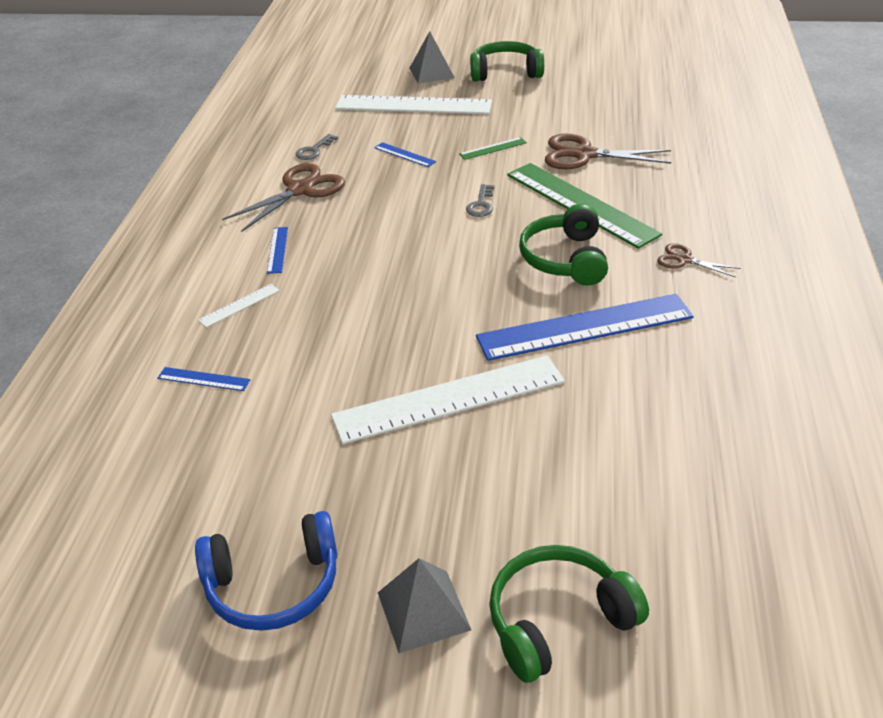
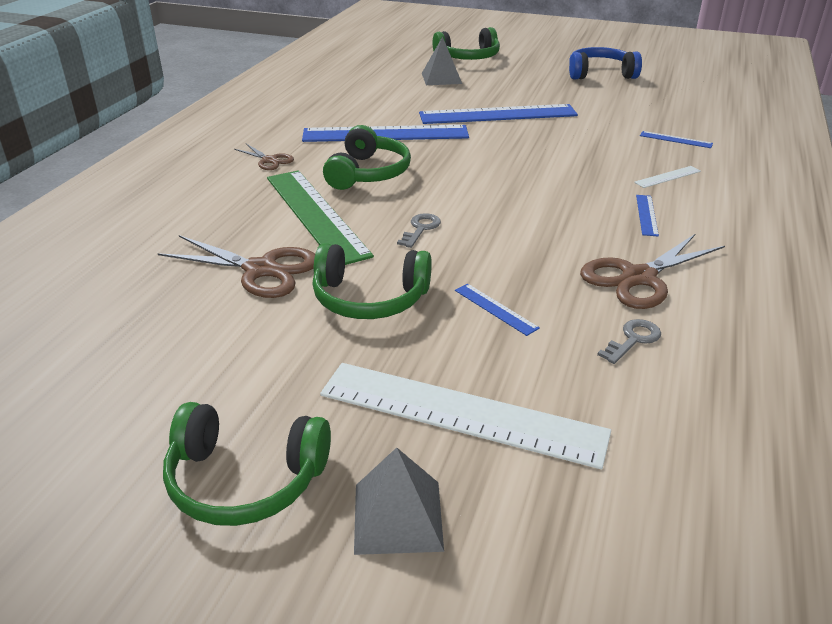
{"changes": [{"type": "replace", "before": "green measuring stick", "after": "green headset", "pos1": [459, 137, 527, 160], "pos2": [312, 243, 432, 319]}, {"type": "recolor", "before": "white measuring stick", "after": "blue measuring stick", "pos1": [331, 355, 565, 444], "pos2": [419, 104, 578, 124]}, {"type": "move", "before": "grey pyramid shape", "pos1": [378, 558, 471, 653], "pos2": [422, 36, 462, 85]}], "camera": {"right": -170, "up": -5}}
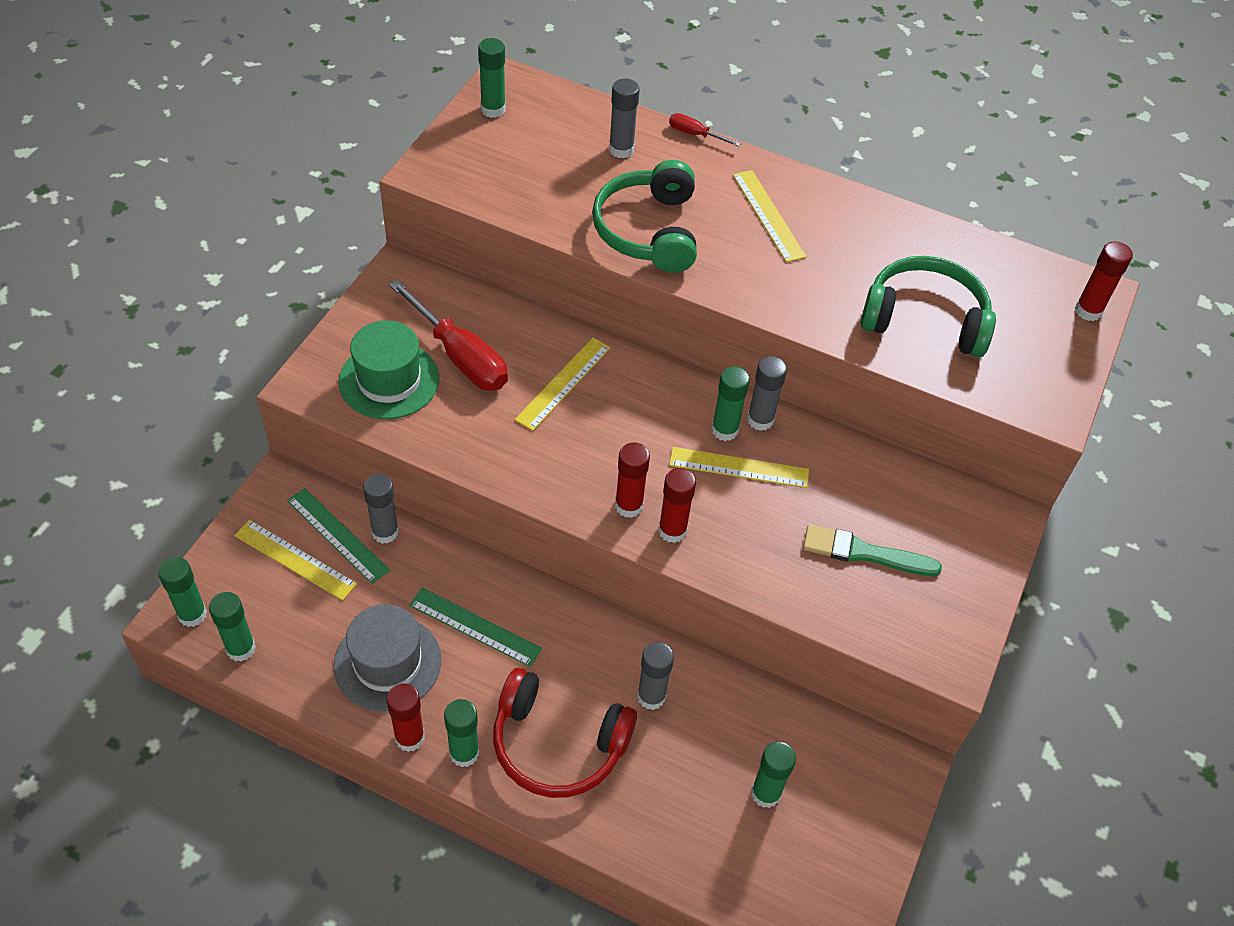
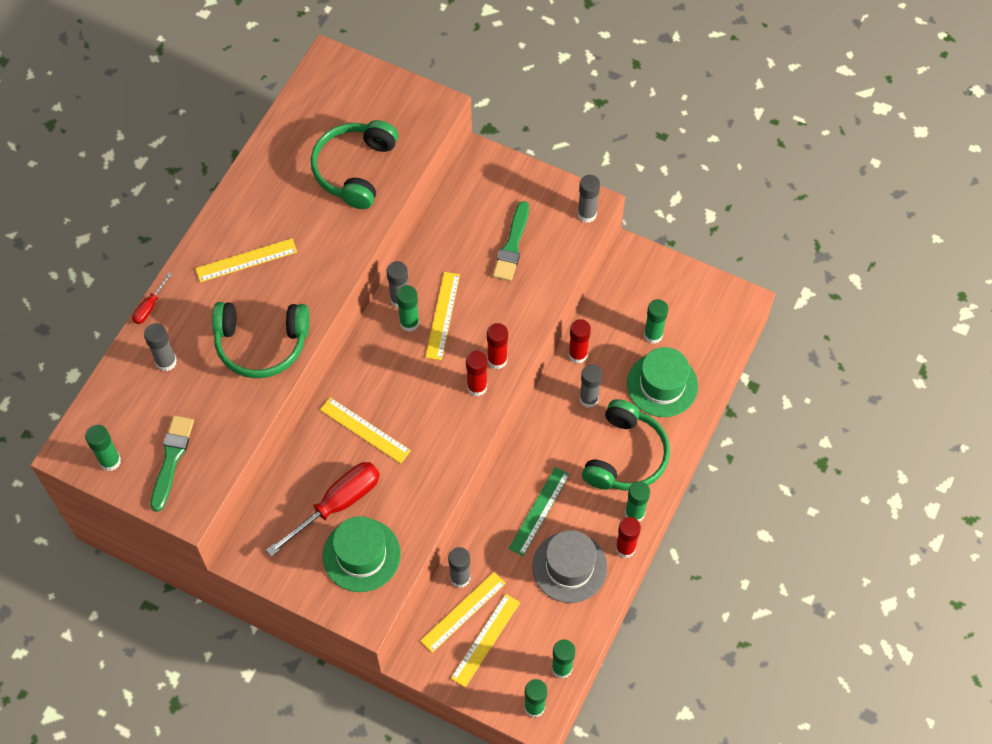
{"changes": [{"type": "move", "before": "crimson glue stick", "pos1": [1075, 241, 1133, 321], "pos2": [569, 319, 591, 363]}, {"type": "recolor", "before": "green measuring stick", "after": "golden measuring stick", "pos1": [287, 488, 390, 584], "pos2": [420, 572, 506, 653]}, {"type": "recolor", "before": "crimson headset", "after": "green headset", "pos1": [493, 668, 637, 798], "pos2": [582, 399, 670, 490]}, {"type": "insert", "after": "grey glue stick", "pos2": [578, 175, 600, 223]}, {"type": "insert", "after": "green hat", "pos2": [627, 347, 698, 417]}, {"type": "insert", "after": "green paintbrush", "pos2": [151, 415, 194, 512]}], "camera": {"right": -85, "up": 10}}
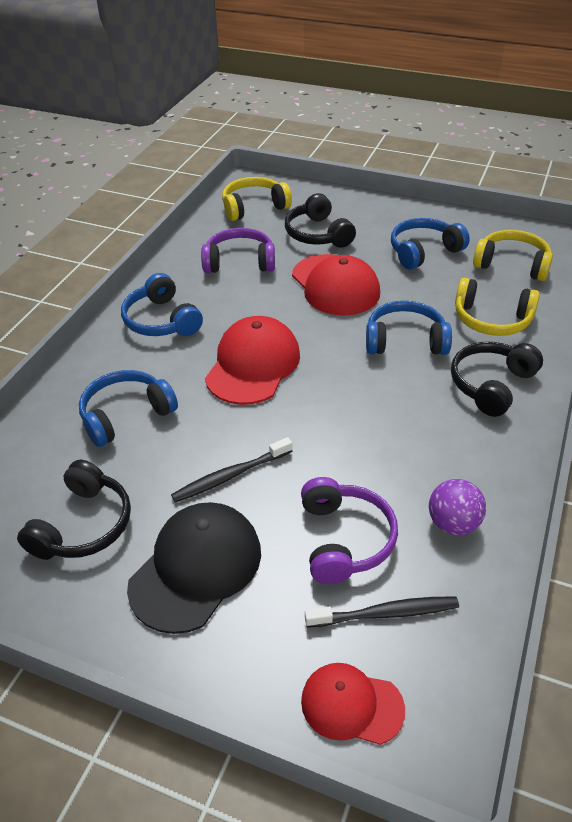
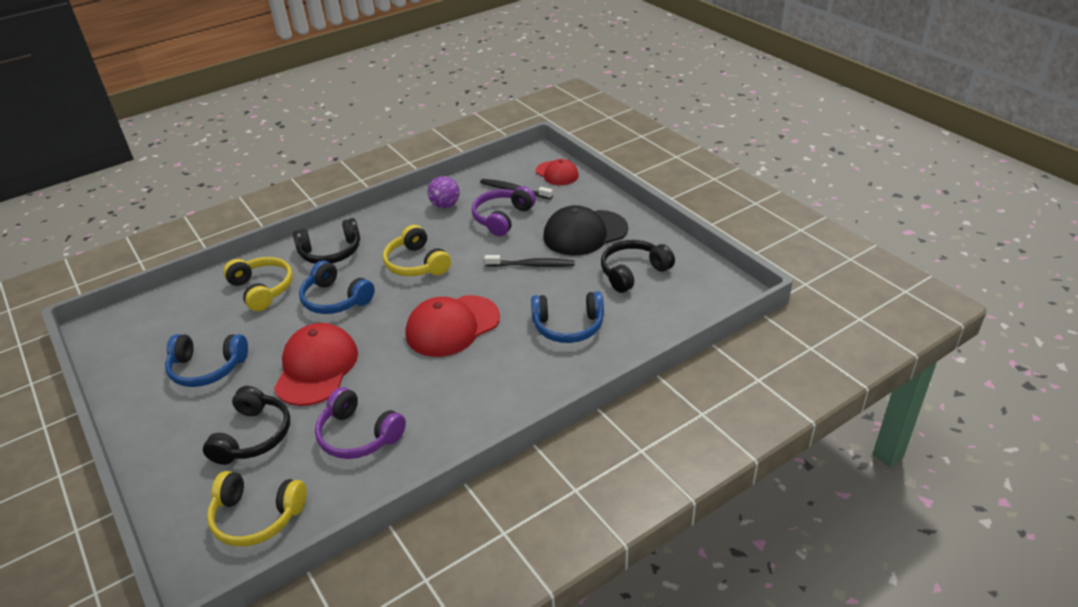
{"changes": [{"type": "move", "before": "golden headset", "pos1": [473, 230, 553, 281], "pos2": [383, 225, 451, 276]}, {"type": "delete", "before": "blue headset", "pos1": [121, 273, 203, 336]}], "camera": {"right": -145, "up": -5}}
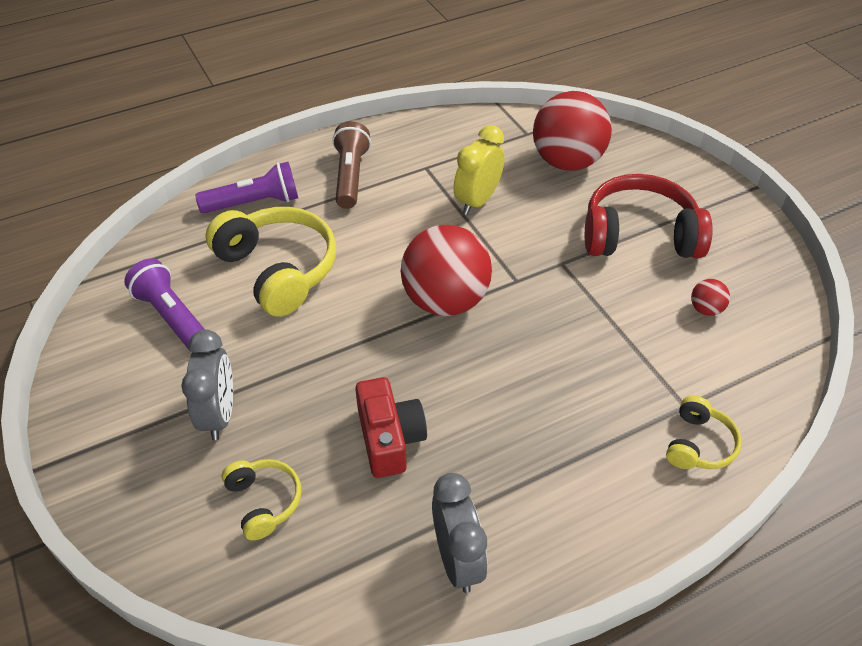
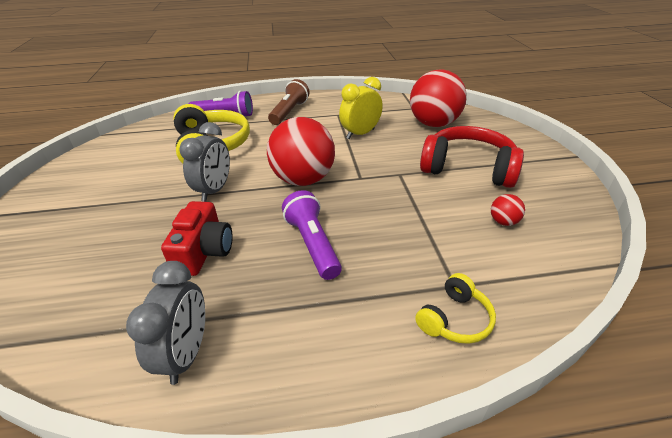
{"changes": [{"type": "move", "before": "violet pocket torch", "pos1": [124, 258, 205, 352], "pos2": [282, 190, 342, 280]}, {"type": "move", "before": "grey alarm clock", "pos1": [181, 329, 233, 440], "pos2": [179, 122, 230, 202]}, {"type": "delete", "before": "golden headset", "pos1": [222, 459, 301, 540]}], "camera": {"right": 20, "up": -10}}
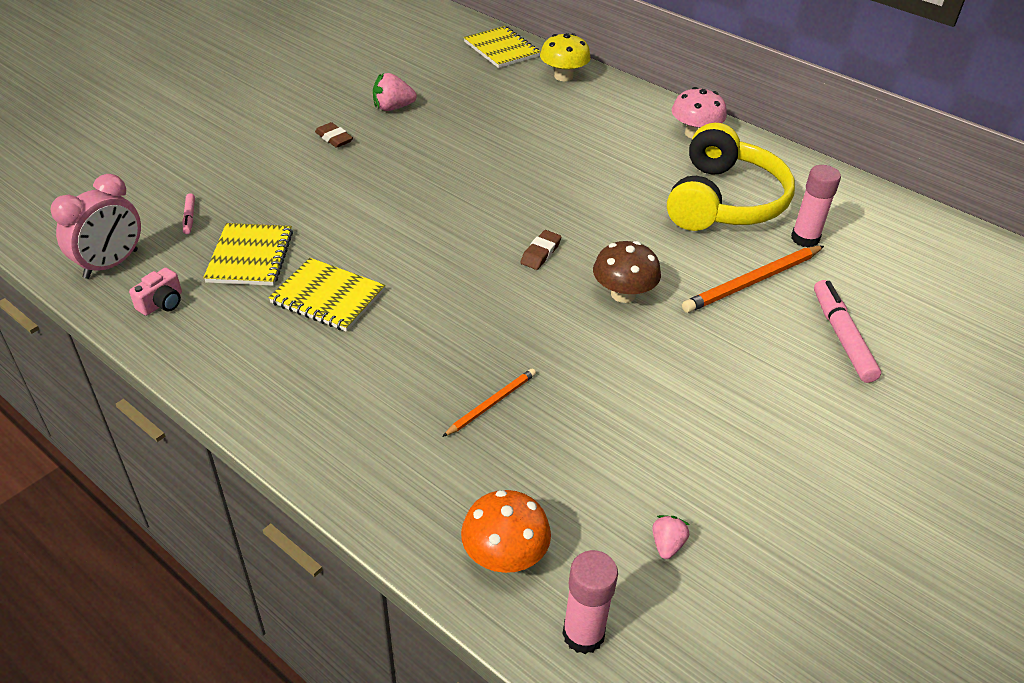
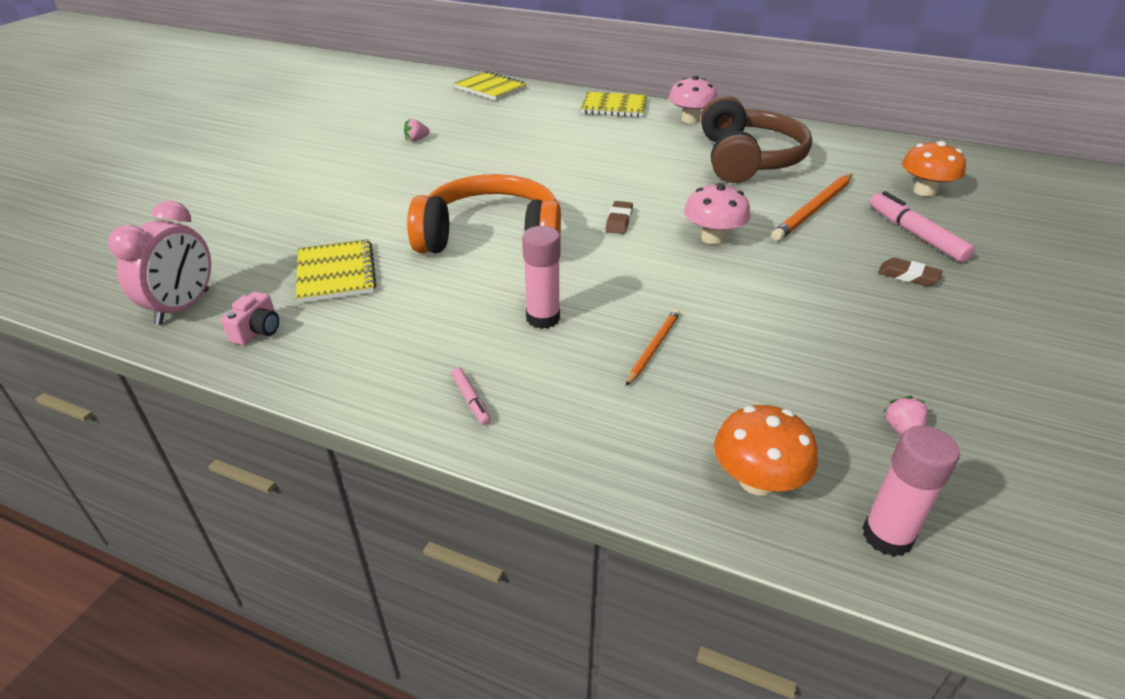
{"changes": [{"type": "delete", "before": "golden toadstool", "pos1": [540, 33, 591, 81]}, {"type": "resize", "before": "rose-pink berry", "pos1": [373, 73, 417, 111], "pos2": [404, 119, 430, 141], "scale": 0.61}, {"type": "move", "before": "brown pencil eraser", "pos1": [315, 122, 353, 148], "pos2": [878, 258, 943, 286]}, {"type": "recolor", "before": "golden headset", "after": "brown headset", "pos1": [667, 123, 795, 231], "pos2": [701, 95, 812, 183]}, {"type": "move", "before": "rose-pink glue stick", "pos1": [791, 165, 841, 247], "pos2": [522, 226, 561, 329]}, {"type": "move", "before": "rose-pink marker pen", "pos1": [183, 193, 195, 234], "pos2": [451, 367, 491, 425]}, {"type": "recolor", "before": "brown toadstool", "after": "rose-pink toadstool", "pos1": [593, 241, 661, 303], "pos2": [684, 183, 750, 245]}, {"type": "move", "before": "golden notepad", "pos1": [268, 258, 385, 332], "pos2": [581, 92, 647, 117]}, {"type": "insert", "after": "orange-coloured toadstool", "pos2": [902, 141, 966, 197]}, {"type": "insert", "after": "orange-coloured headset", "pos2": [407, 174, 561, 254]}], "camera": {"right": -15, "up": -5}}
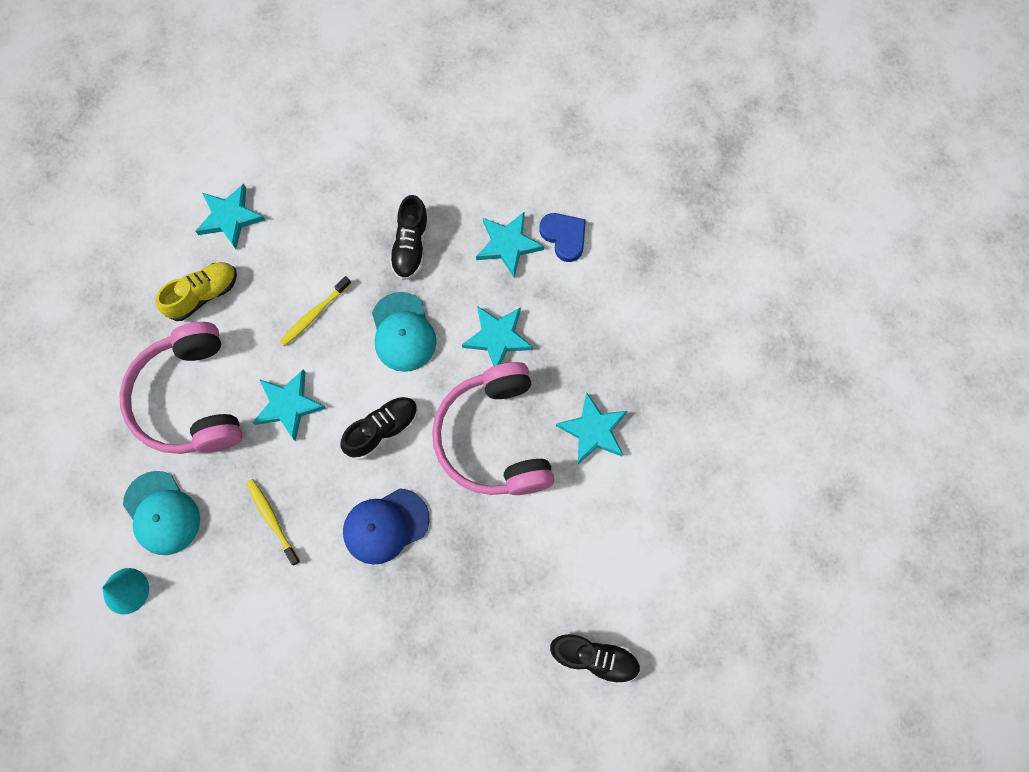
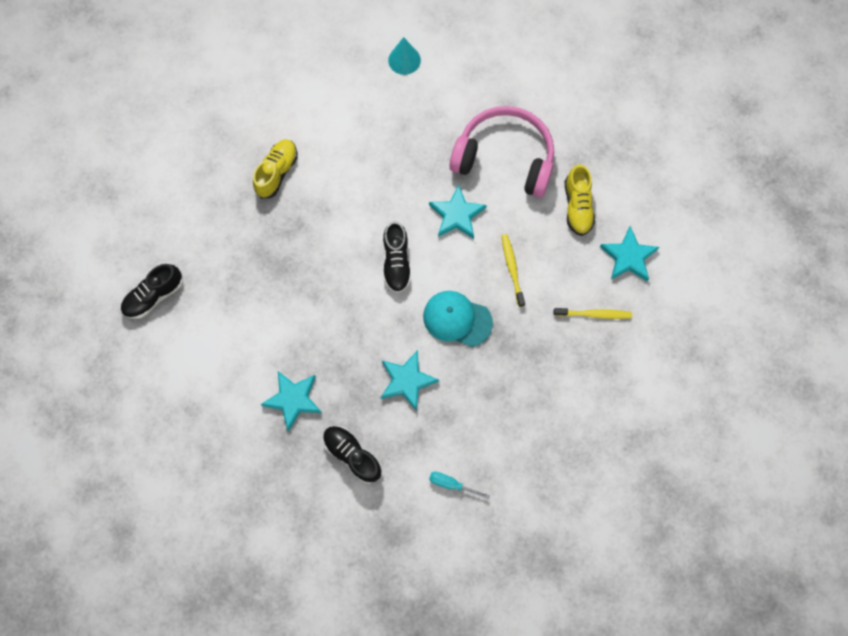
{"changes": [{"type": "move", "before": "jet-black sneaker", "pos1": [389, 195, 429, 280], "pos2": [323, 426, 382, 484]}, {"type": "delete", "before": "aqua five-pointed star", "pos1": [476, 211, 544, 277]}, {"type": "replace", "before": "blue love heart", "after": "aqua hand screwdriver", "pos1": [539, 213, 586, 262], "pos2": [429, 472, 490, 499]}, {"type": "delete", "before": "rose-pink headset", "pos1": [432, 362, 554, 495]}, {"type": "delete", "before": "aqua cap", "pos1": [123, 471, 200, 555]}, {"type": "move", "before": "golden tooth brush", "pos1": [246, 479, 300, 566], "pos2": [554, 308, 632, 319]}, {"type": "delete", "before": "blue cap", "pos1": [343, 488, 430, 565]}, {"type": "insert", "after": "golden sneaker", "pos2": [253, 139, 297, 199]}], "camera": {"right": 125, "up": 0}}
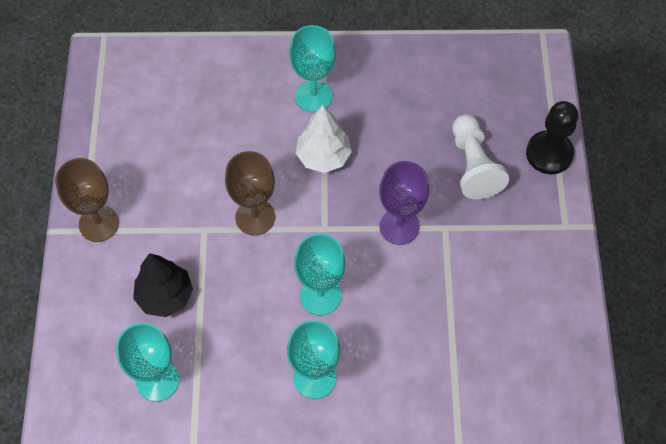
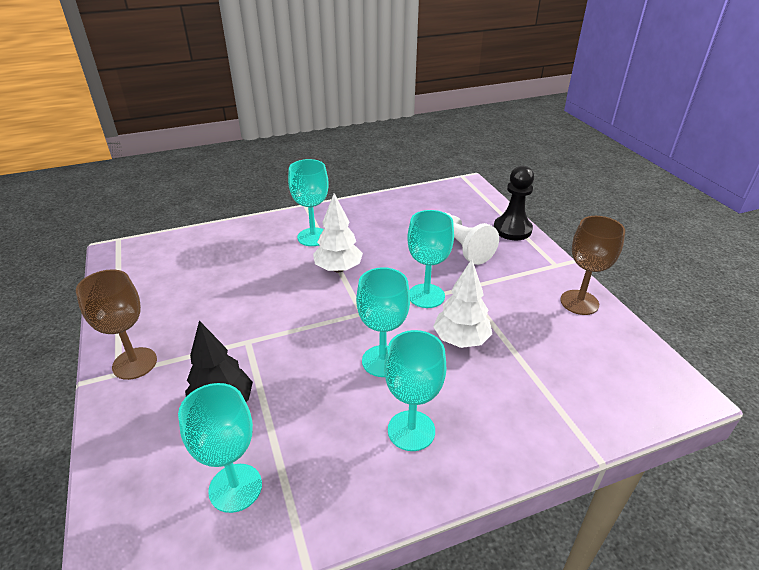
{"changes": [{"type": "move", "before": "brown wine glass", "pos1": [225, 151, 275, 235], "pos2": [560, 216, 625, 315]}, {"type": "recolor", "before": "violet wine glass", "after": "aqua wine glass", "pos1": [379, 161, 429, 245], "pos2": [407, 210, 454, 308]}, {"type": "insert", "after": "white toy tree", "pos2": [433, 259, 492, 348]}], "camera": {"right": -20, "up": -25}}
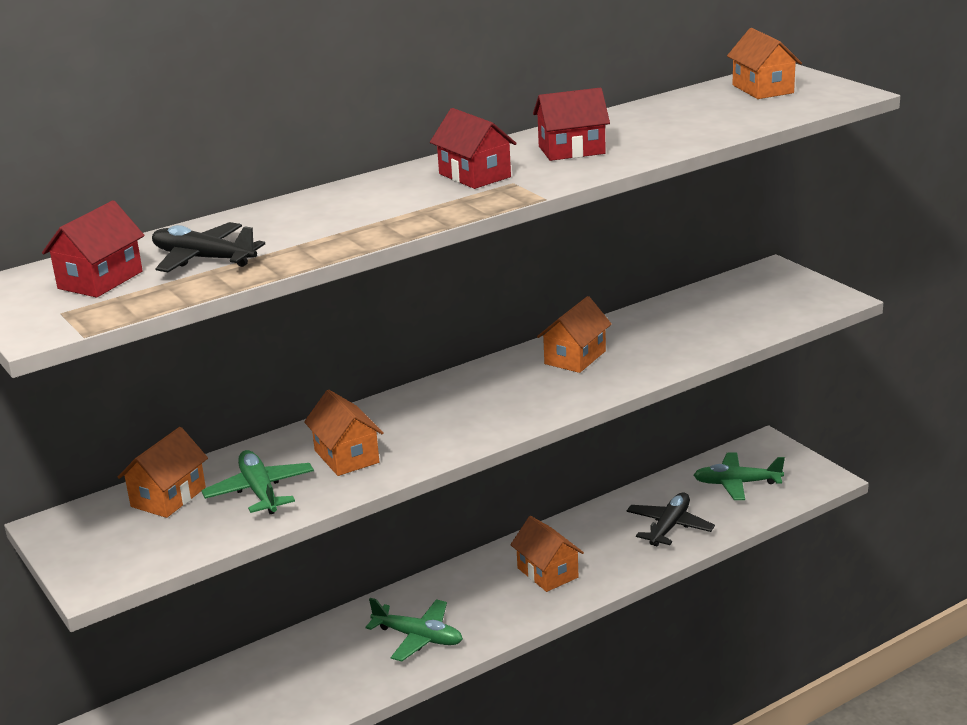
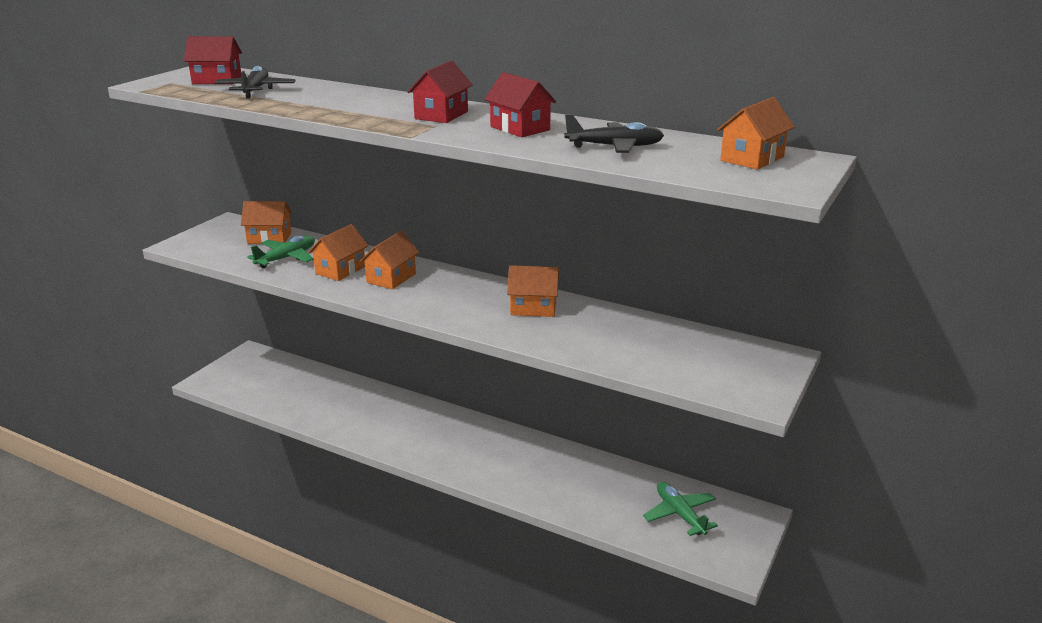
{"changes": [{"type": "move", "before": "jet-black aeroplane", "pos1": [627, 492, 715, 547], "pos2": [565, 114, 664, 153]}, {"type": "move", "before": "orange-coloured cottage", "pos1": [510, 516, 584, 592], "pos2": [360, 231, 420, 289]}, {"type": "delete", "before": "green aeroplane", "pos1": [365, 598, 463, 662]}], "camera": {"right": 60, "up": 0}}
